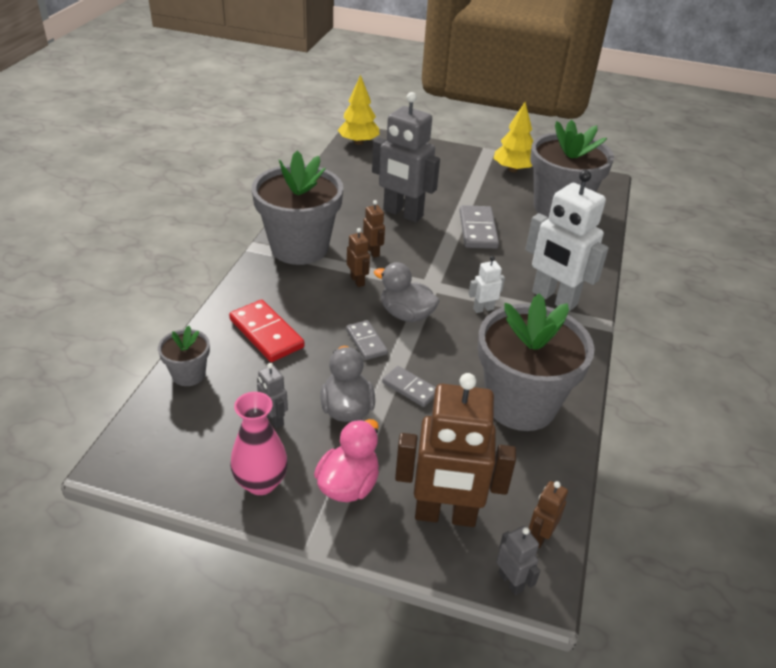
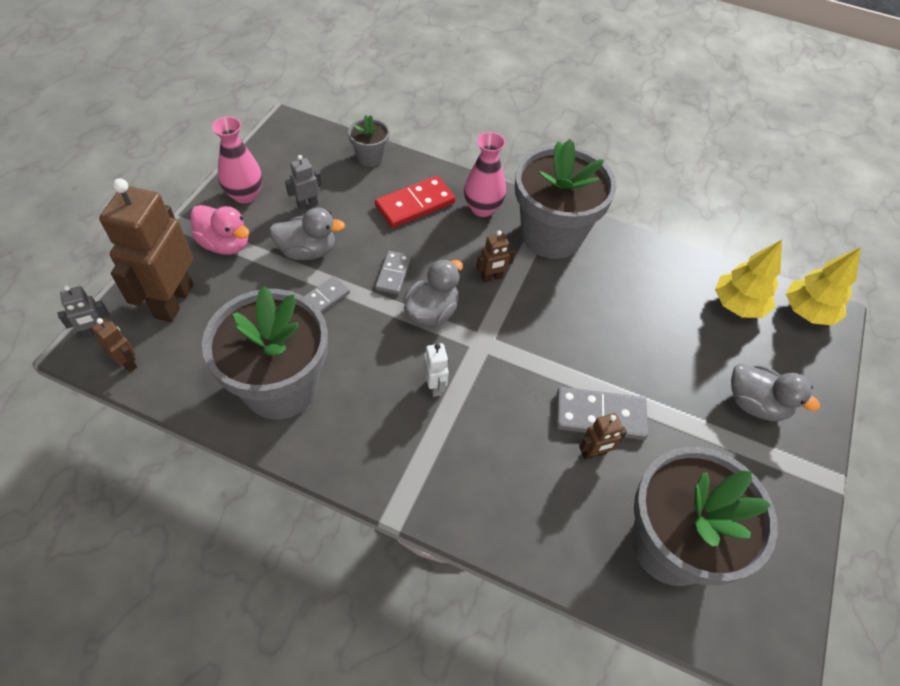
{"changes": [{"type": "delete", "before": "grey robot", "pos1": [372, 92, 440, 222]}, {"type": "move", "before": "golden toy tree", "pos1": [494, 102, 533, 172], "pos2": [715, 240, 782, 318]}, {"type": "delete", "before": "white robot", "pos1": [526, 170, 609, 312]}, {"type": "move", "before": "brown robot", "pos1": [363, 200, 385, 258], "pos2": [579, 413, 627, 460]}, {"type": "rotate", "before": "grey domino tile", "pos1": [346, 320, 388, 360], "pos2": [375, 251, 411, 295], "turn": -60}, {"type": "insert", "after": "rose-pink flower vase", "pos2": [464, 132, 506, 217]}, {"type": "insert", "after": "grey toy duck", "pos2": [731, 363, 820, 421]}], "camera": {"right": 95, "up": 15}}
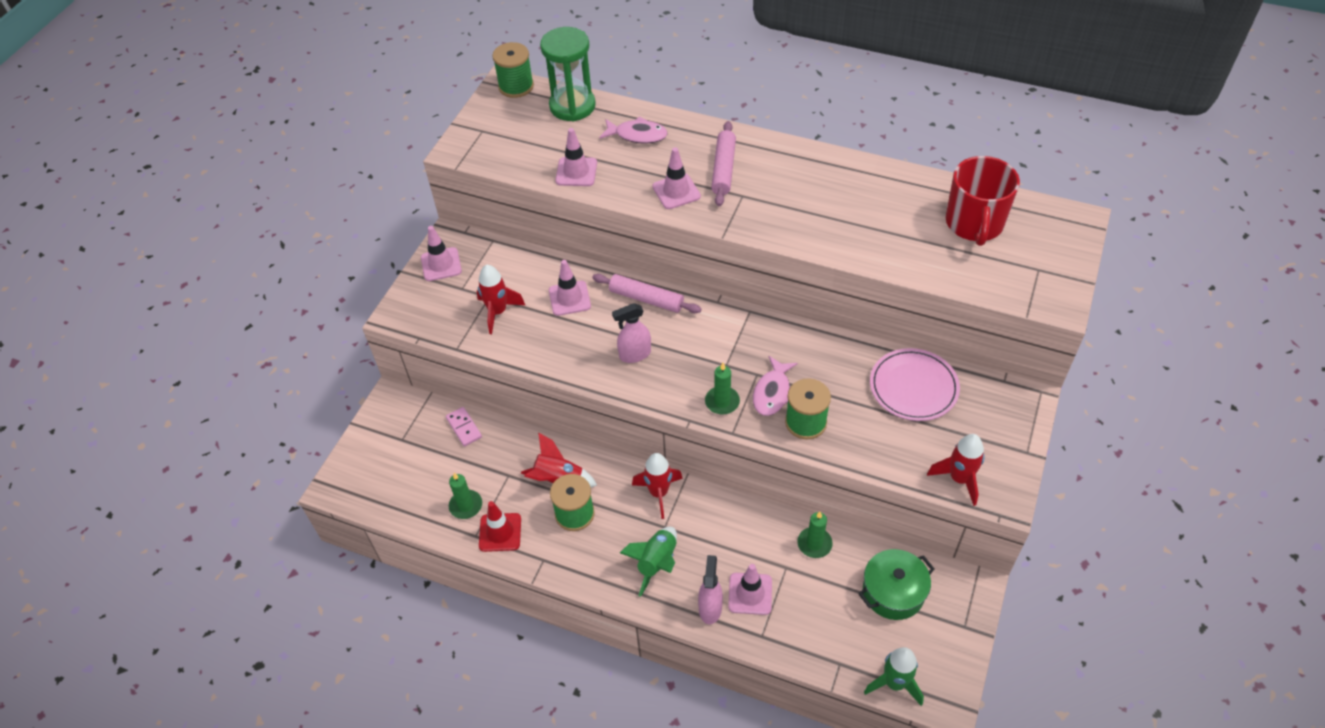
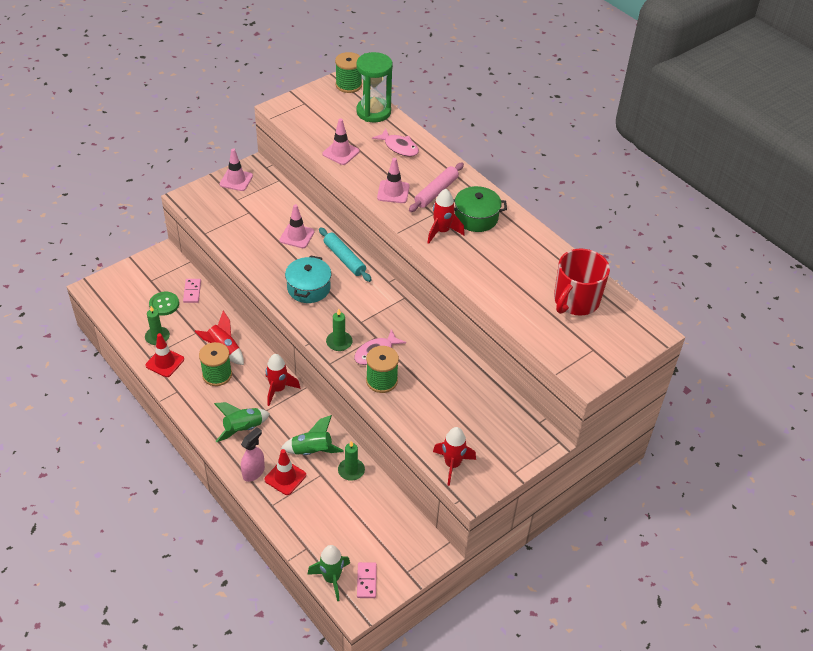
{"changes": [{"type": "move", "before": "crimson toy rocket", "pos1": [477, 265, 525, 334], "pos2": [427, 189, 465, 244]}, {"type": "recolor", "before": "rose-pink rolling pin", "after": "aqua rolling pin", "pos1": [592, 274, 701, 313], "pos2": [319, 227, 372, 282]}, {"type": "replace", "before": "rose-pink sprayer", "after": "aqua cooking pot", "pos1": [612, 303, 651, 363], "pos2": [285, 255, 331, 303]}, {"type": "delete", "before": "rose-pink flat dish", "pos1": [870, 348, 960, 421]}, {"type": "move", "before": "green cooking pot", "pos1": [859, 549, 934, 620], "pos2": [453, 186, 507, 232]}, {"type": "recolor", "before": "rose-pink traffic cone", "after": "crimson traffic cone", "pos1": [728, 564, 772, 615], "pos2": [264, 449, 306, 495]}, {"type": "insert", "after": "green sewing button", "pos2": [149, 292, 179, 316]}, {"type": "insert", "after": "green toy rocket", "pos2": [281, 415, 344, 455]}, {"type": "insert", "after": "rose-pink domino tile", "pos2": [357, 562, 377, 598]}], "camera": {"right": 25, "up": -5}}
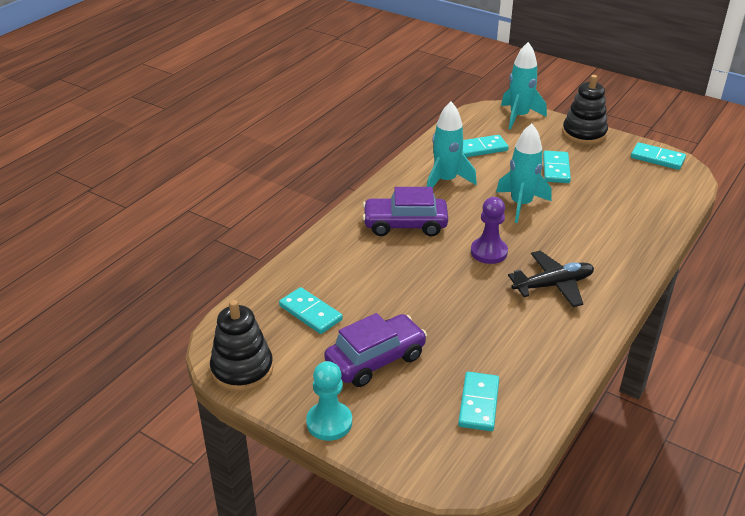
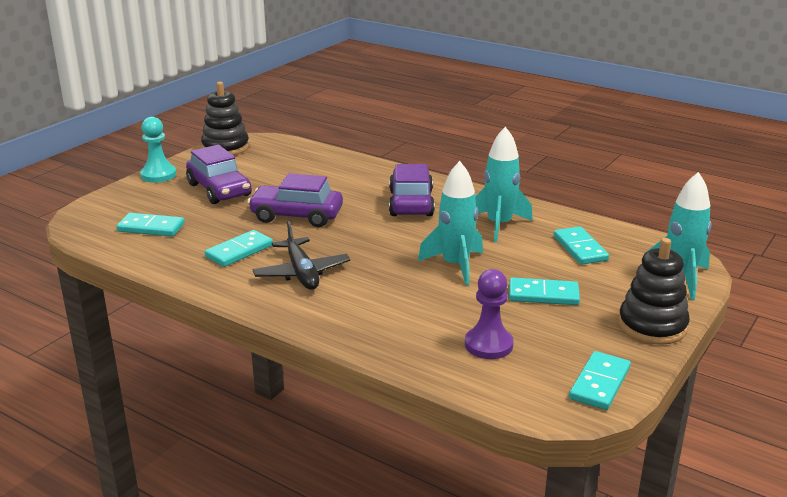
{"changes": [{"type": "move", "before": "violet game pawn", "pos1": [471, 197, 508, 264], "pos2": [465, 269, 514, 359]}, {"type": "move", "before": "aqua domino tile", "pos1": [279, 287, 343, 334], "pos2": [205, 230, 273, 267]}, {"type": "insert", "after": "violet toy car", "pos2": [248, 173, 343, 227]}], "camera": {"right": 90, "up": -10}}
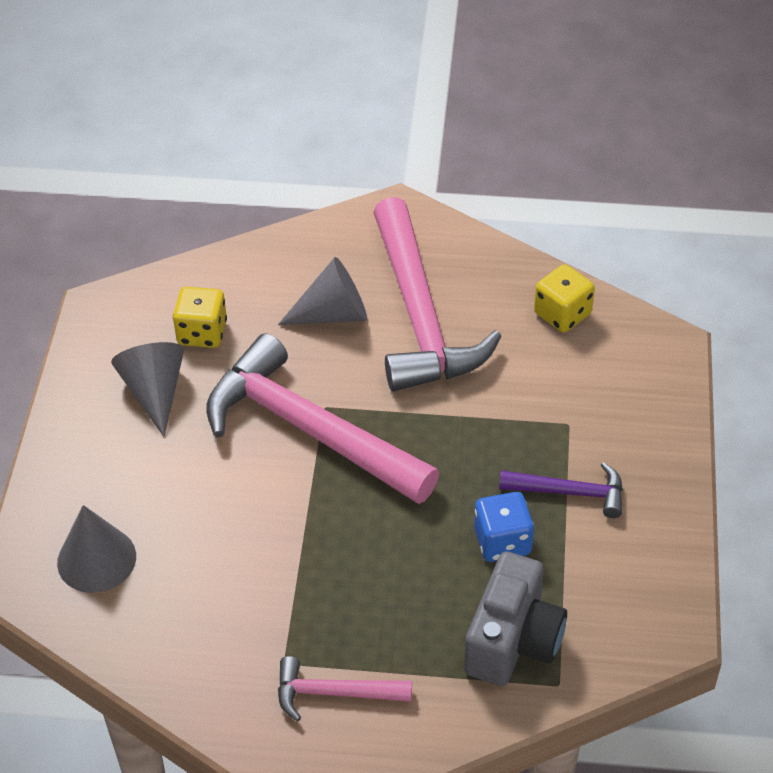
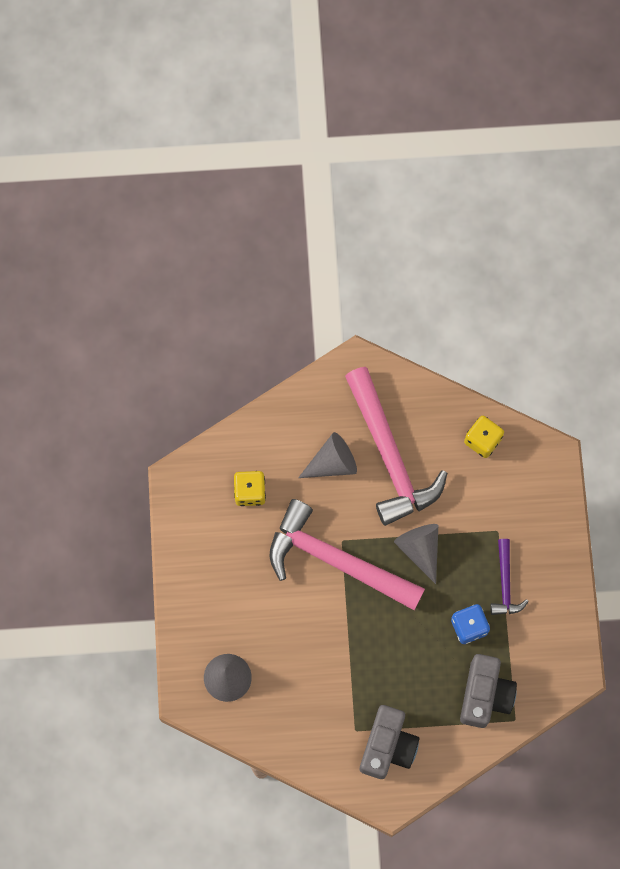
{"changes": [{"type": "move", "before": "grey cone", "pos1": [111, 342, 184, 437], "pos2": [394, 524, 438, 584]}, {"type": "rotate", "before": "violet carpenter's hammer", "pos1": [499, 462, 623, 518], "pos2": [490, 539, 529, 615], "turn": 90}, {"type": "replace", "before": "rose-pink carpenter's hammer", "after": "grey photo camera", "pos1": [278, 656, 412, 721], "pos2": [360, 705, 419, 779]}], "camera": {"right": -10, "up": 25}}
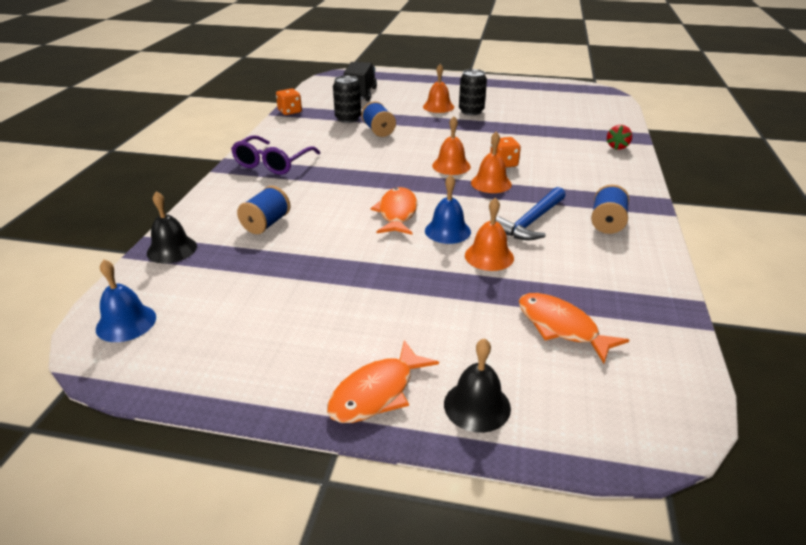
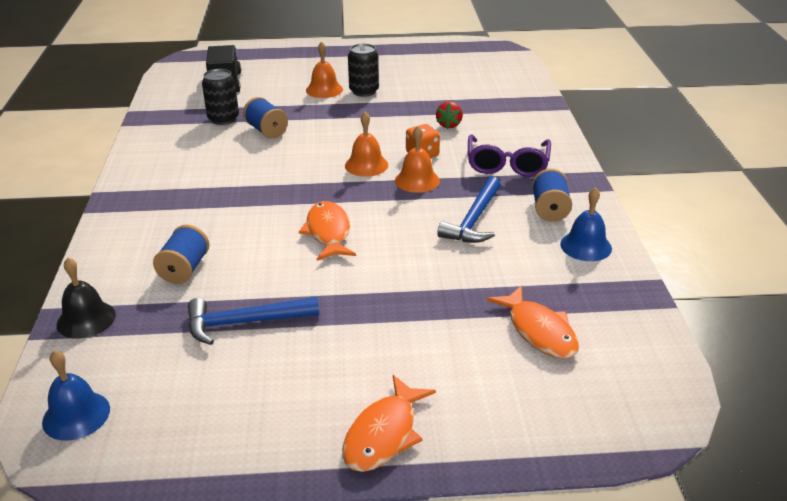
{"changes": [{"type": "delete", "before": "orange-coloured die", "pos1": [276, 89, 302, 115]}, {"type": "move", "before": "crimson berry", "pos1": [607, 125, 632, 150], "pos2": [436, 101, 463, 129]}, {"type": "move", "before": "violet eyeglasses", "pos1": [231, 135, 320, 175], "pos2": [468, 135, 551, 177]}, {"type": "move", "before": "blue bell", "pos1": [425, 175, 471, 244], "pos2": [560, 187, 612, 261]}, {"type": "delete", "before": "orange-coloured bell", "pos1": [465, 198, 514, 271]}, {"type": "rotate", "before": "orange-coloured toy fish", "pos1": [519, 293, 629, 363], "pos2": [487, 285, 579, 359], "turn": -150}, {"type": "delete", "before": "jet-black bell", "pos1": [444, 338, 511, 433]}, {"type": "insert", "after": "blue carpenter's hammer", "pos2": [188, 297, 319, 345]}], "camera": {"right": -15, "up": 0}}
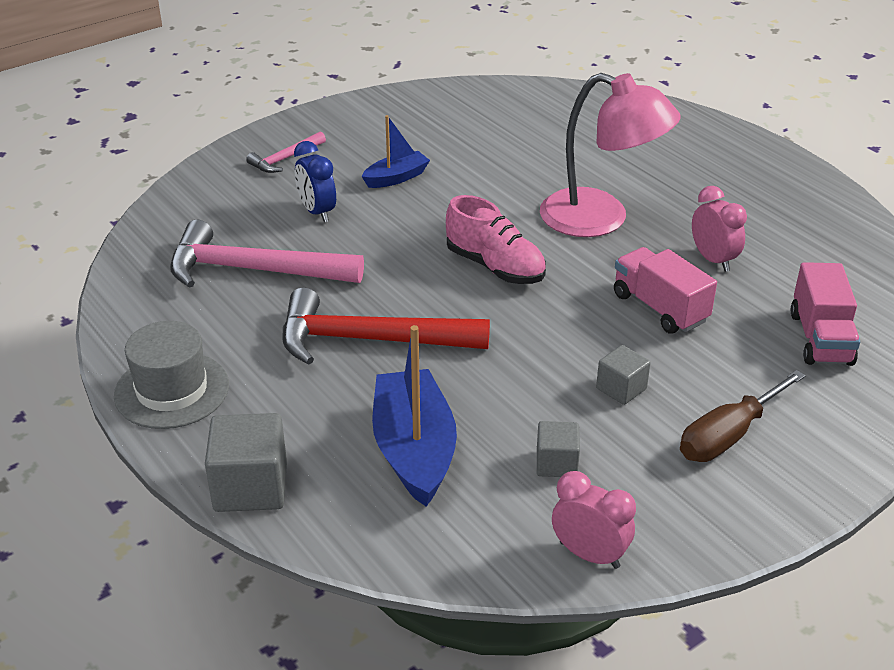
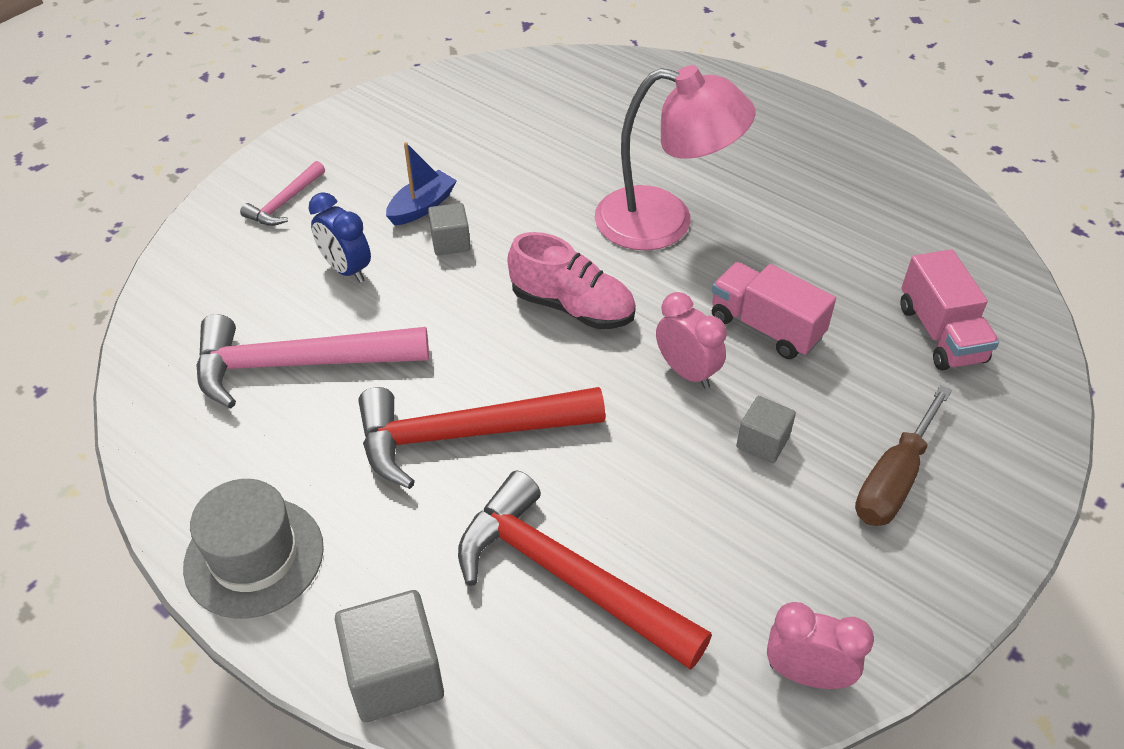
{"changes": [{"type": "move", "before": "rose-pink alarm clock", "pos1": [692, 186, 747, 272], "pos2": [656, 292, 727, 389]}, {"type": "replace", "before": "blue boat", "after": "crimson carpenter's hammer", "pos1": [372, 325, 457, 507], "pos2": [458, 471, 712, 670]}, {"type": "move", "before": "grey solid cube", "pos1": [537, 421, 580, 477], "pos2": [428, 203, 470, 255]}], "camera": {"right": -15, "up": 10}}
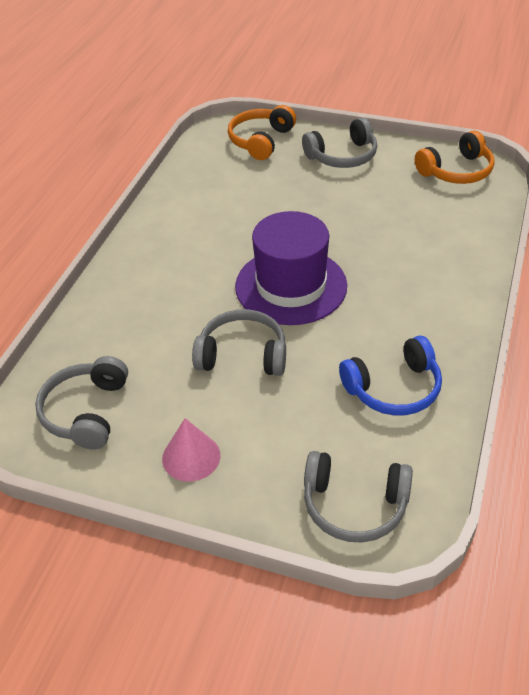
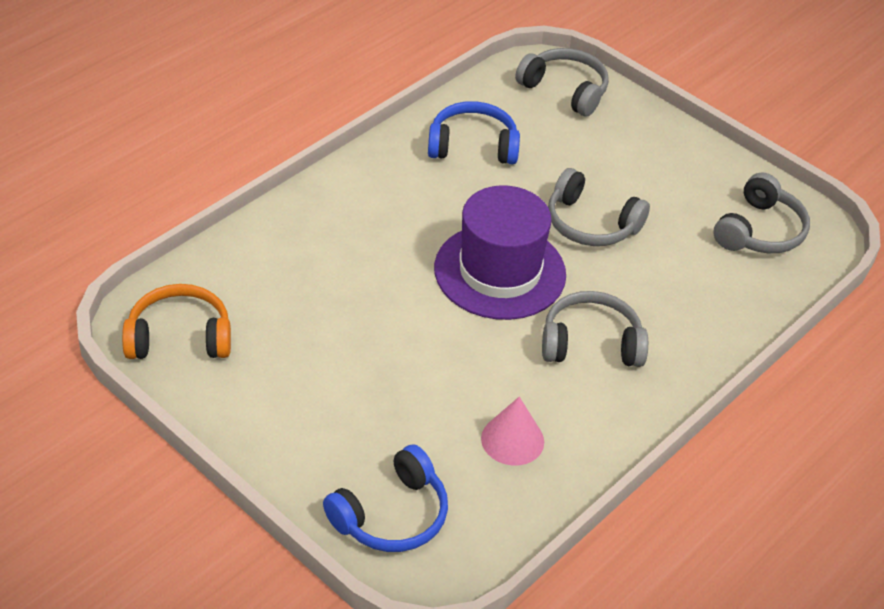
{"changes": [{"type": "recolor", "before": "orange-coloured headset", "after": "blue headset", "pos1": [228, 105, 296, 160], "pos2": [323, 444, 448, 552]}, {"type": "move", "before": "grey headset", "pos1": [302, 118, 377, 168], "pos2": [542, 291, 648, 367]}, {"type": "move", "before": "rose-pink cone", "pos1": [162, 418, 220, 482], "pos2": [481, 397, 544, 466]}], "camera": {"right": -160, "up": 0}}
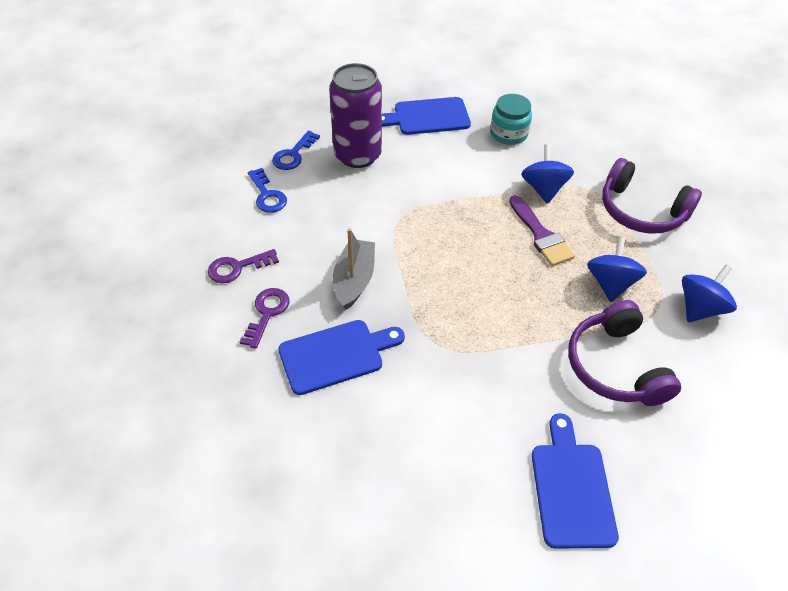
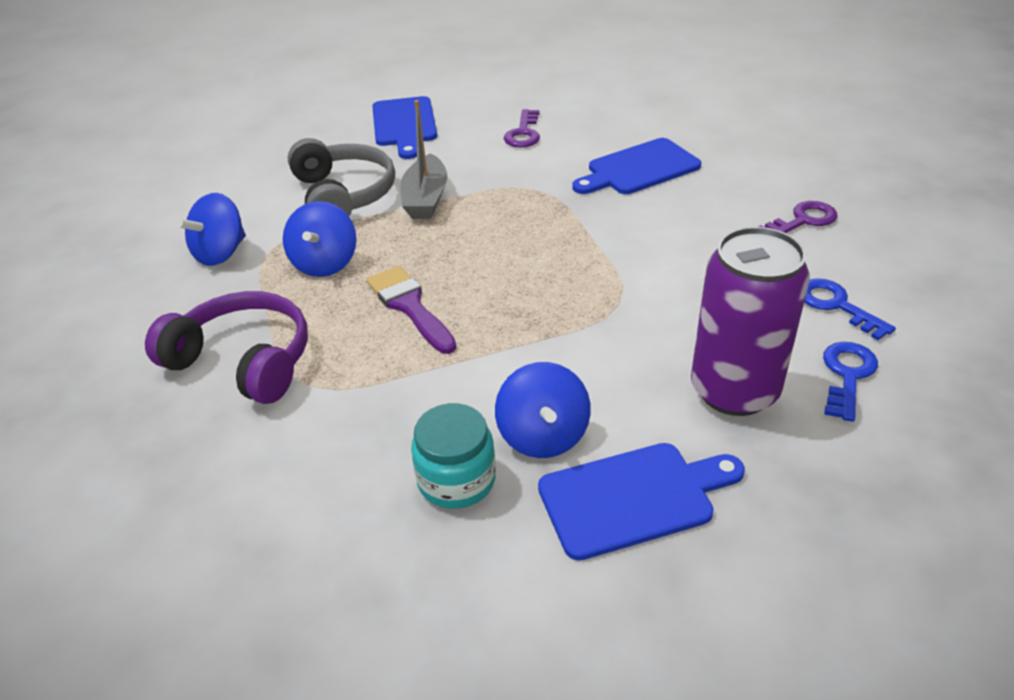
{"changes": [{"type": "move", "before": "blue spinning top", "pos1": [521, 144, 574, 204], "pos2": [495, 362, 591, 458]}, {"type": "move", "before": "grey boat", "pos1": [333, 228, 375, 310], "pos2": [401, 100, 447, 219]}, {"type": "move", "before": "violet door key", "pos1": [240, 288, 290, 349], "pos2": [504, 109, 540, 148]}, {"type": "recolor", "before": "violet headset", "after": "grey headset", "pos1": [568, 300, 681, 406], "pos2": [288, 138, 395, 216]}], "camera": {"right": 175, "up": -10}}
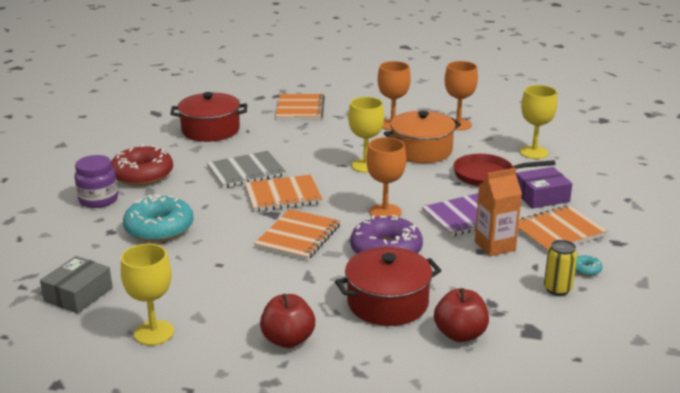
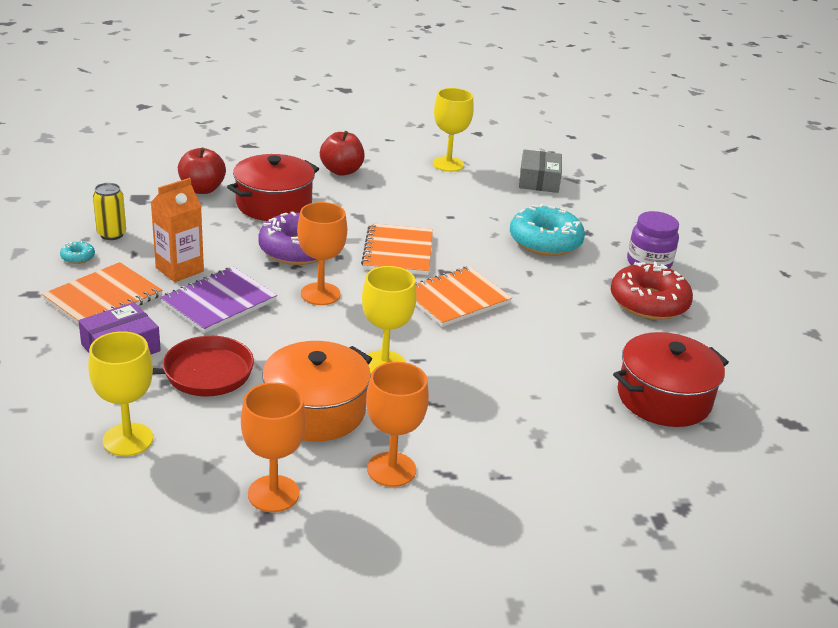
{"changes": [{"type": "delete", "before": "orange-coloured notepad", "pos1": [275, 94, 325, 120]}, {"type": "delete", "before": "grey notepad", "pos1": [207, 151, 286, 188]}], "camera": {"right": 155, "up": 5}}
